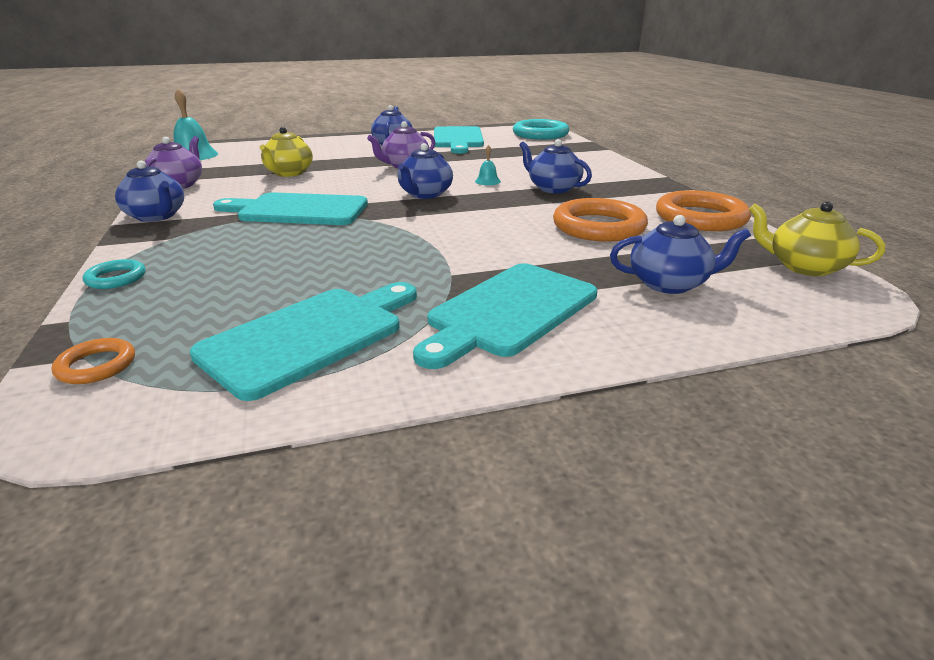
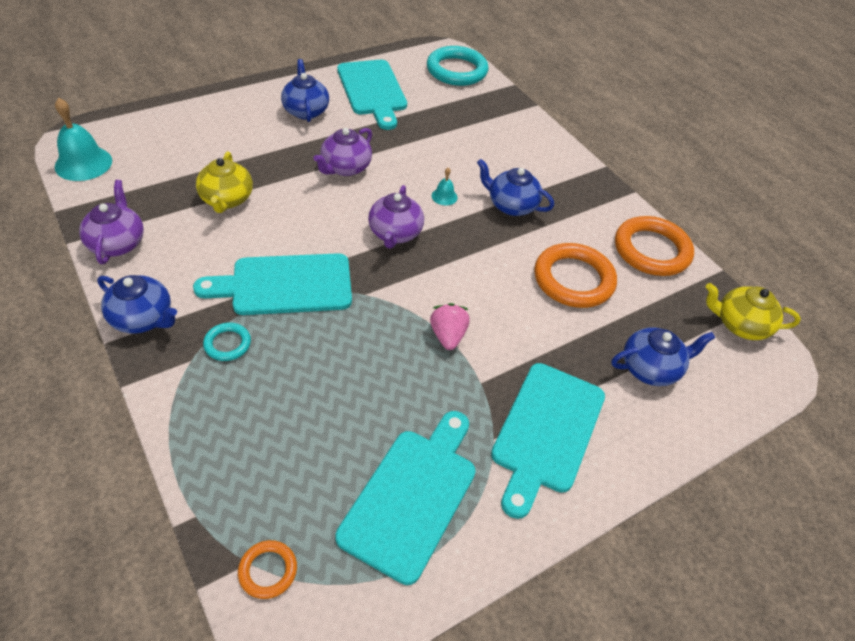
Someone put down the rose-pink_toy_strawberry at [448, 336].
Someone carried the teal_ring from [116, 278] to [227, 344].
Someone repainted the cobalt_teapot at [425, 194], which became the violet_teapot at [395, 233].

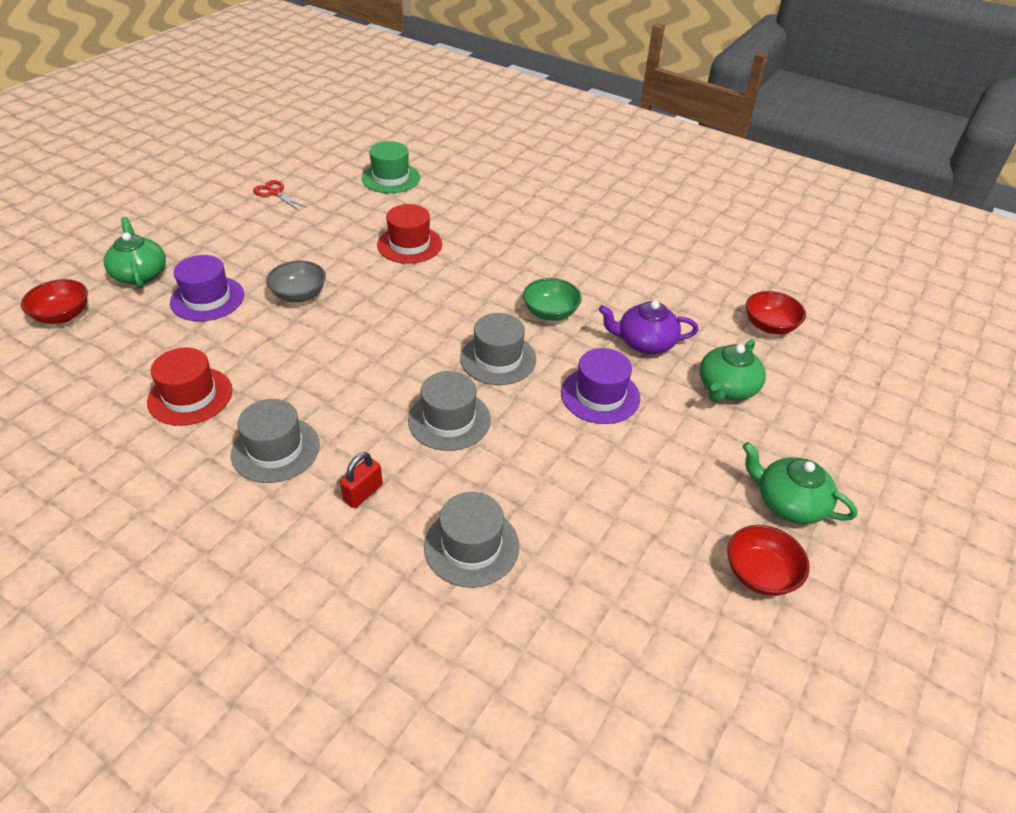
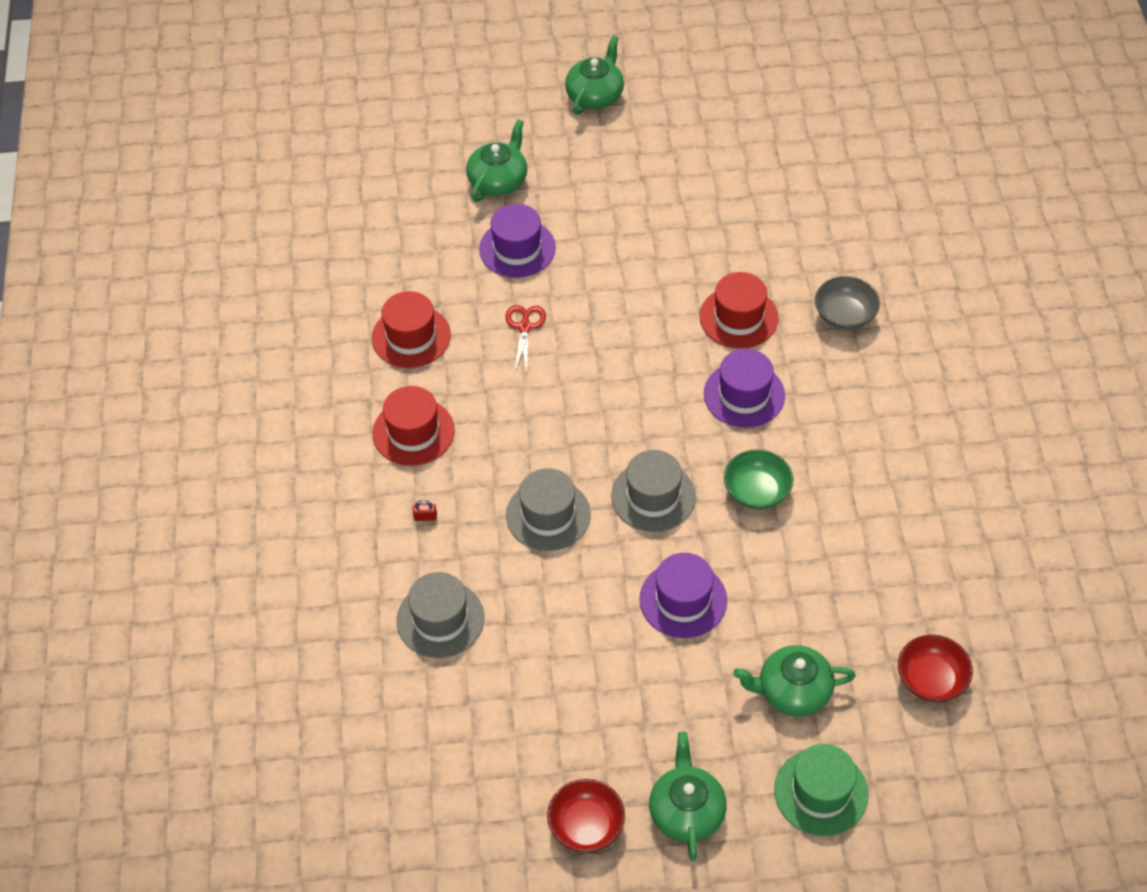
Someone took away the crimson_serving_bowl at [63, 315].
Someone took away the violet_teapot at [644, 342].
Someone put down the emerald_teapot at [595, 95].
Someone put down the violet_hat at [744, 395].
Someone carried the crimson_pair_of_scissors from [274, 193] to [525, 327].
Someone carried the ash-grey_serving_bowl from [299, 295] to [844, 316].
Someone carried the emerald_hat from [391, 178] to [821, 792].
Someone repainted the ash-grey_hat at [275, 449], which became the crimson_hat at [413, 432].
Someone scaled the crimson_padlock at [363, 493] by 0.58.

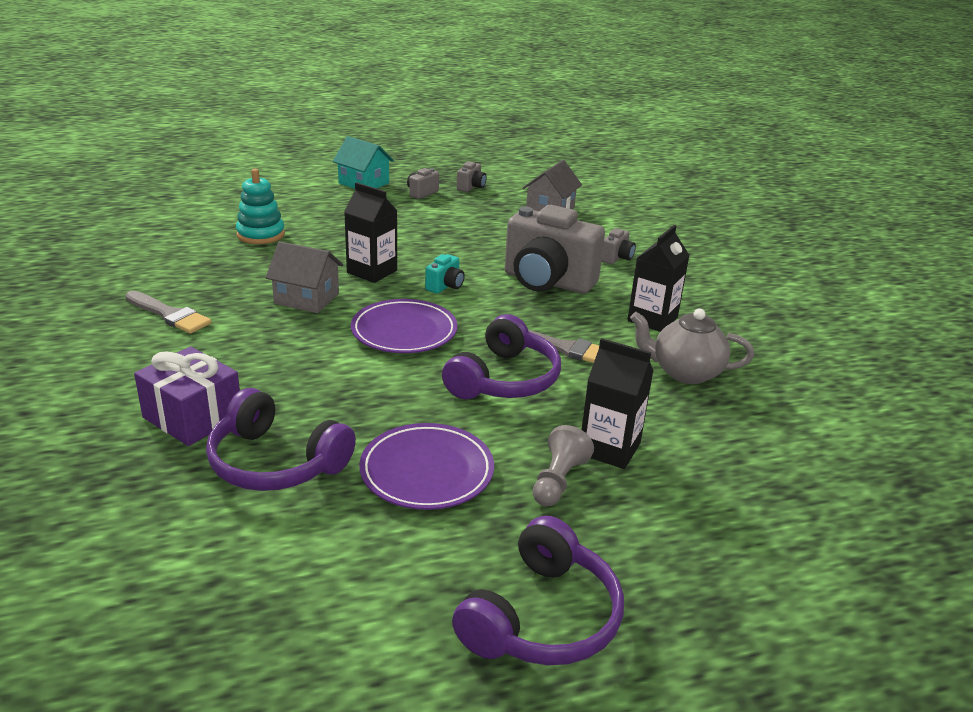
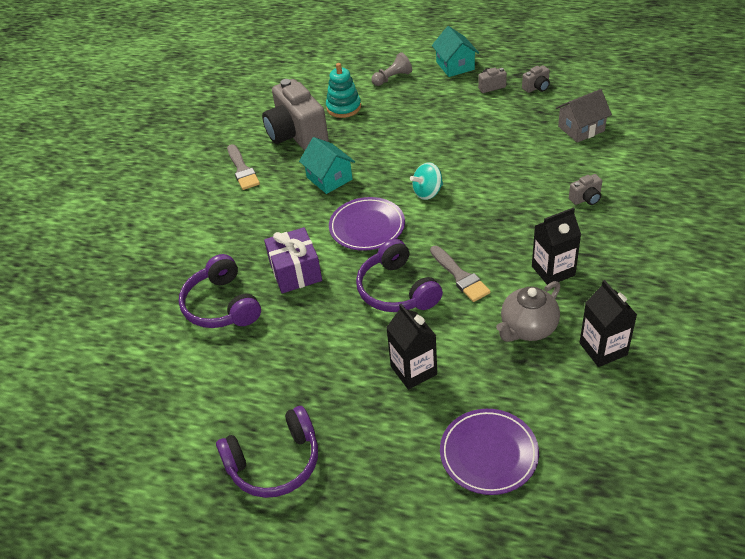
Someone carried the violet_gift from [193, 417] to [295, 272].
Someone carried the jet-black_juice_carton from [372, 271] to [603, 349].
Someone carried the violet_flat_dish from [427, 471] to [488, 454].
Someone carried the ash-grey_camera from [547, 282] to [297, 135].
Someone carried the ash-grey_pawn from [558, 481] to [392, 78].
Someone swapped the teal_camera at [445, 286] for the teal_whirligig at [428, 192].
Someone repainted the ash-grey_toy_house at [306, 298], which became the teal_toy_house at [329, 178].
Someone rotated the violet_headphones at [504, 379] by 90 degrees clockwise.
Someone rotated the ash-grey_teapot at [685, 372] by 90 degrees counterclockwise.

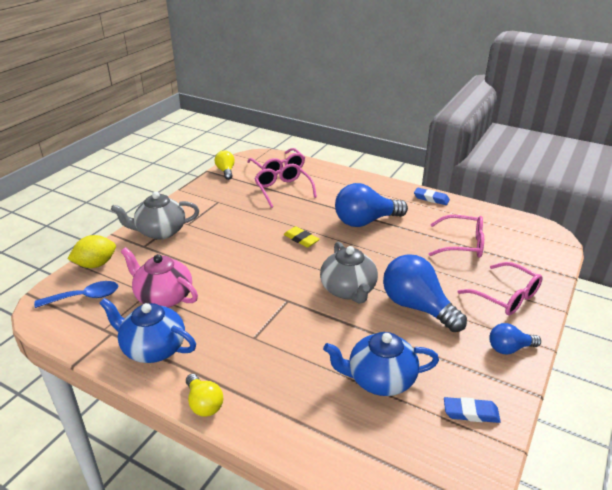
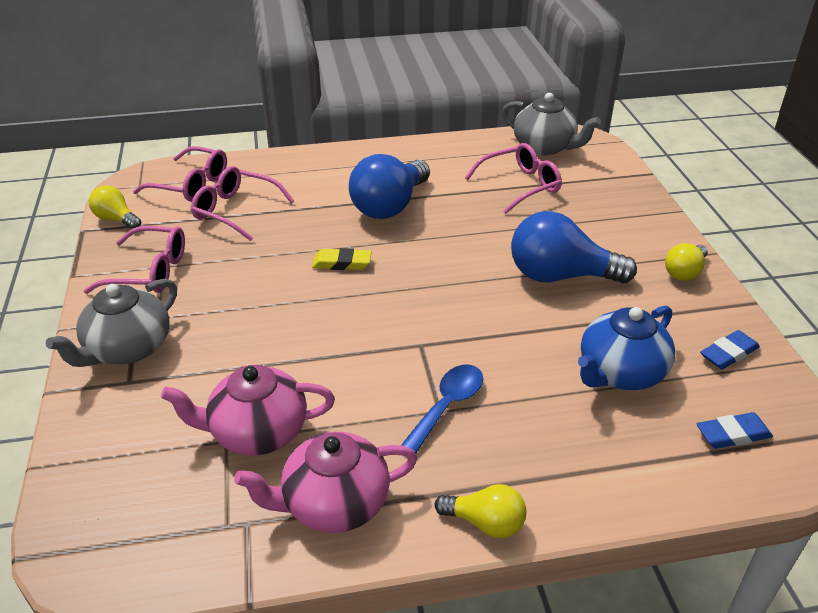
Someone took away the bright_yellow_lemon at [96, 264].
Someone carried the cobalt_teaspoon from [85, 297] to [447, 406].
Someone carried the ash-grey_teapot from [348, 290] to [545, 147].
Someone carried the cobalt_eraser from [431, 198] to [733, 434].
Someone carried the rose-pink_spectacles from [506, 297] to [150, 271].
Someone repainted the cobalt_teapot at [153, 348], which became the rose-pink_teapot at [334, 503].
Someone repainted the cobalt_bulb at [509, 348], which became the bright_yellow_bulb at [684, 272].

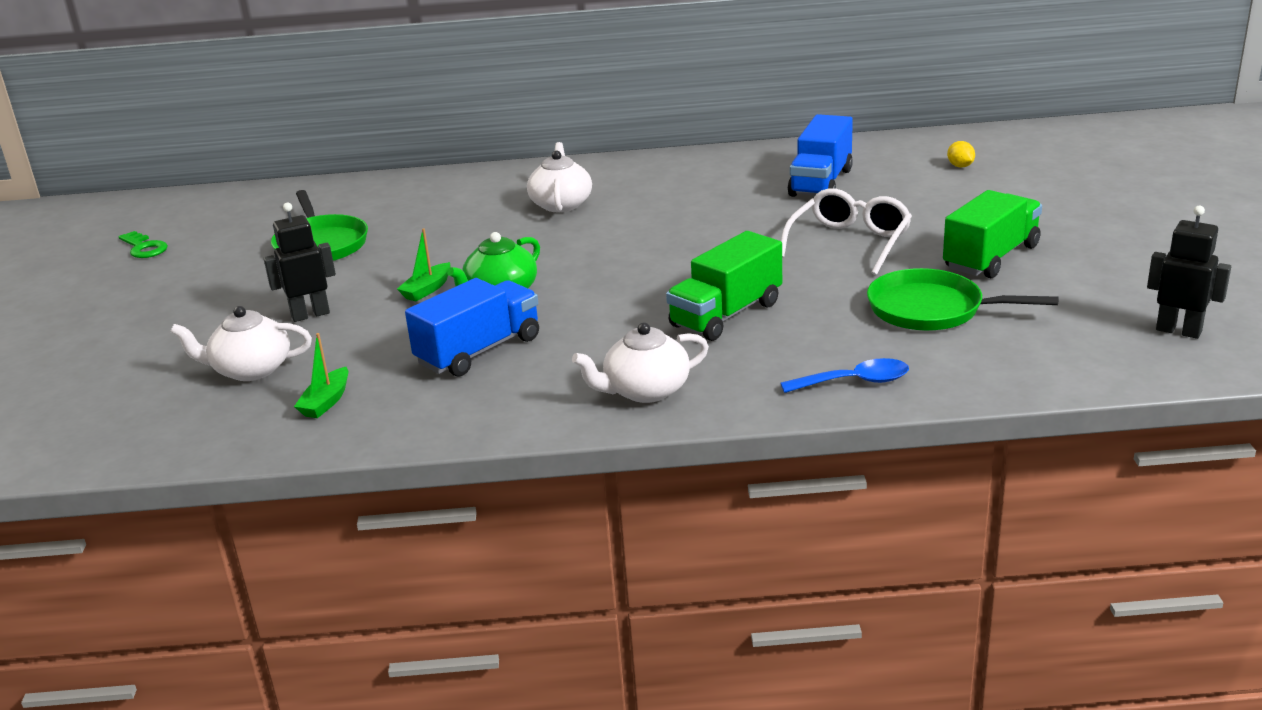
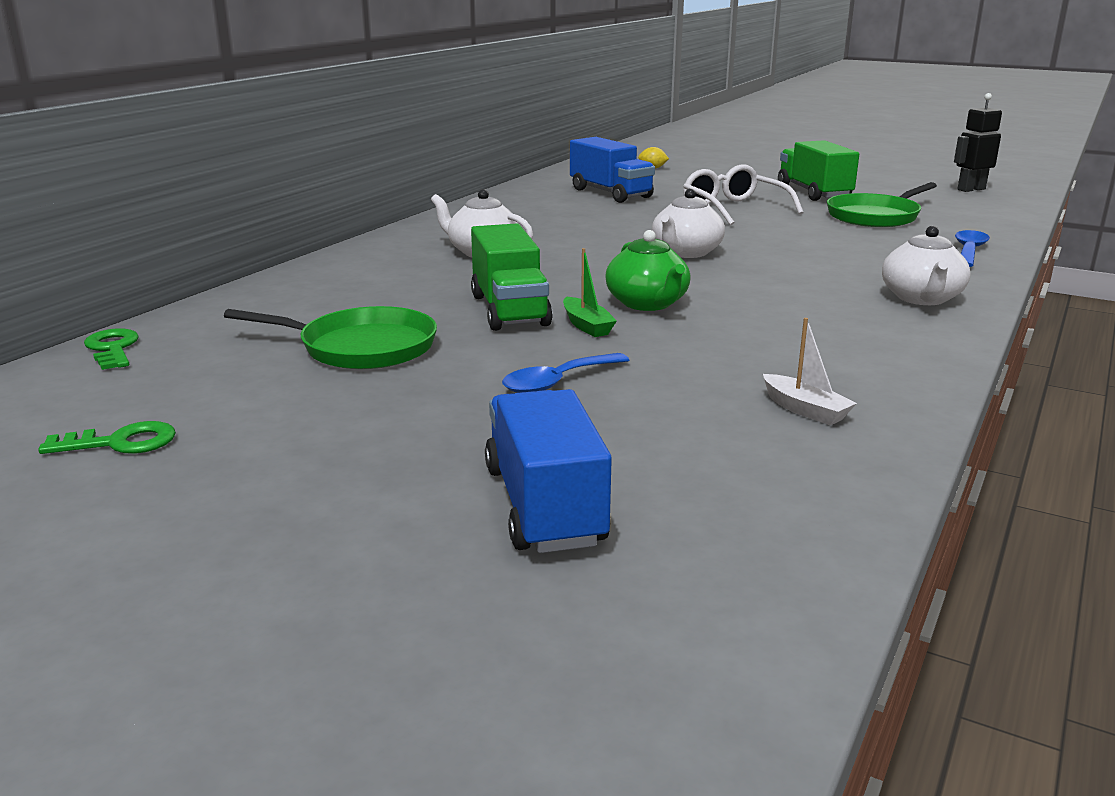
Someone put down the emerald_latchkey at [112, 349].
Someone carried the white_teapot from [251, 369] to [685, 252].
Someone carried the cobalt_truck from [479, 351] to [544, 506].
Someone carried the emerald_truck from [726, 314] to [509, 310].
Someone swapped the jet-black_robot at [310, 314] for the cobalt_teaspoon at [557, 382].
Someone repainted the emerald_boat at [326, 402], which became the white_boat at [805, 410].

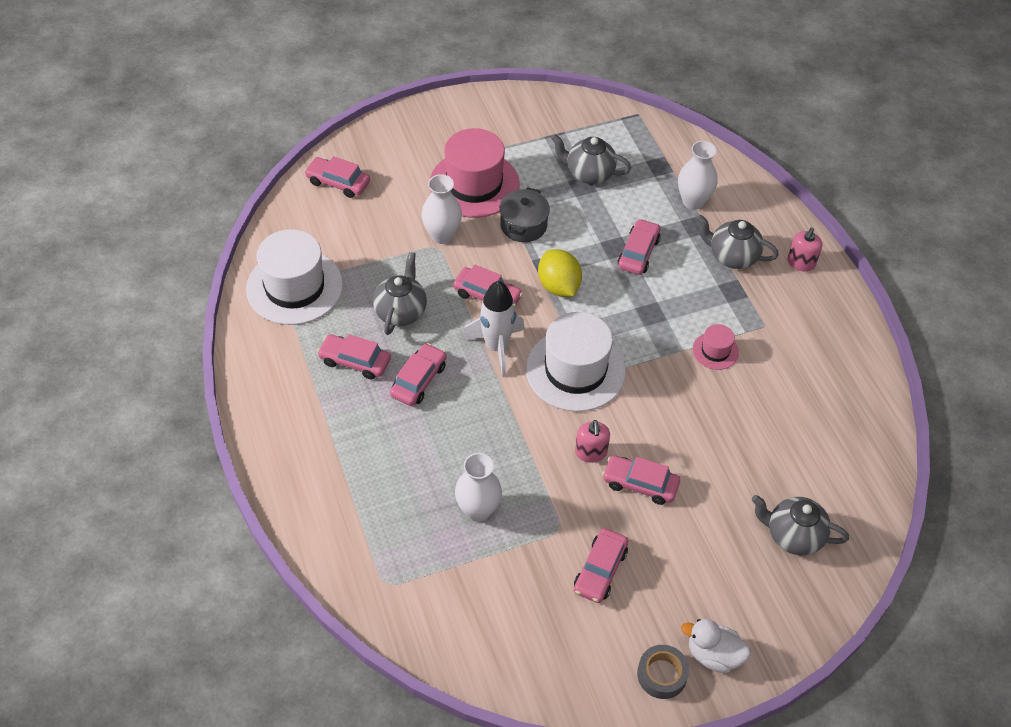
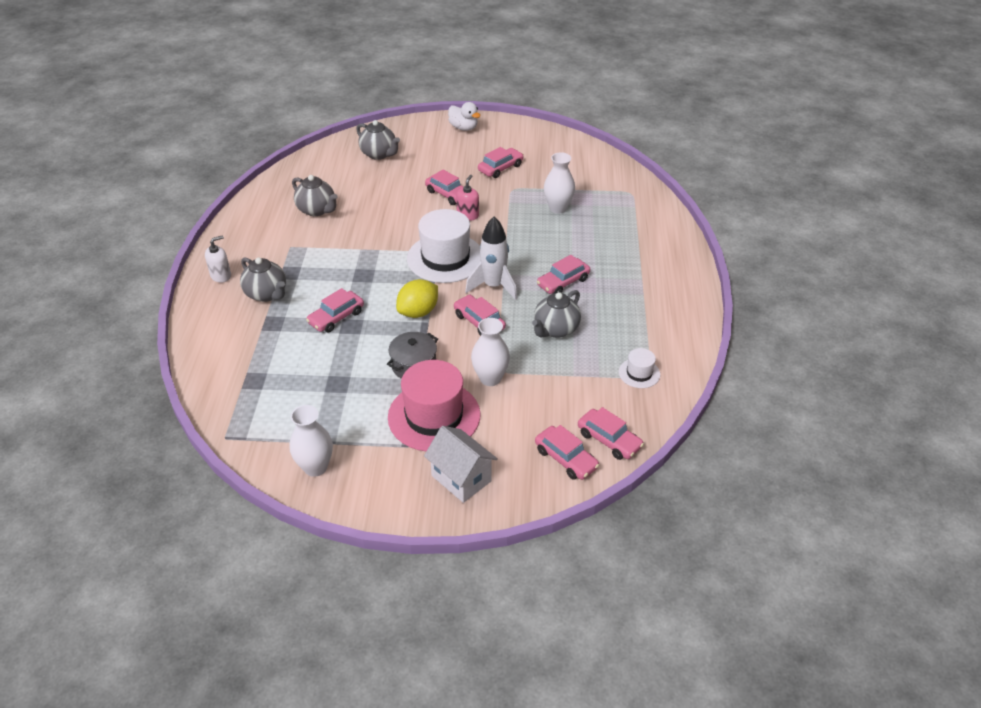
Someone took away the ash-grey_sticky_tape at [662, 675].
Someone took away the rose-pink_hat at [715, 351].
Someone put down the white_toy_house at [461, 478].
Someone carried the rose-pink_automobile from [355, 361] to [609, 440].
Someone carried the ash-grey_teapot from [589, 173] to [317, 210].
Someone carried the white_flower_vase from [693, 201] to [315, 467].
Someone repainted the rose-pink_soap_dispenser at [801, 263], which became the white_soap_dispenser at [221, 276].
Someone rotated the bright_yellow_lemon at [558, 286] by 45 degrees clockwise.
Someone scaled the white_hat at [294, 287] by 0.47.

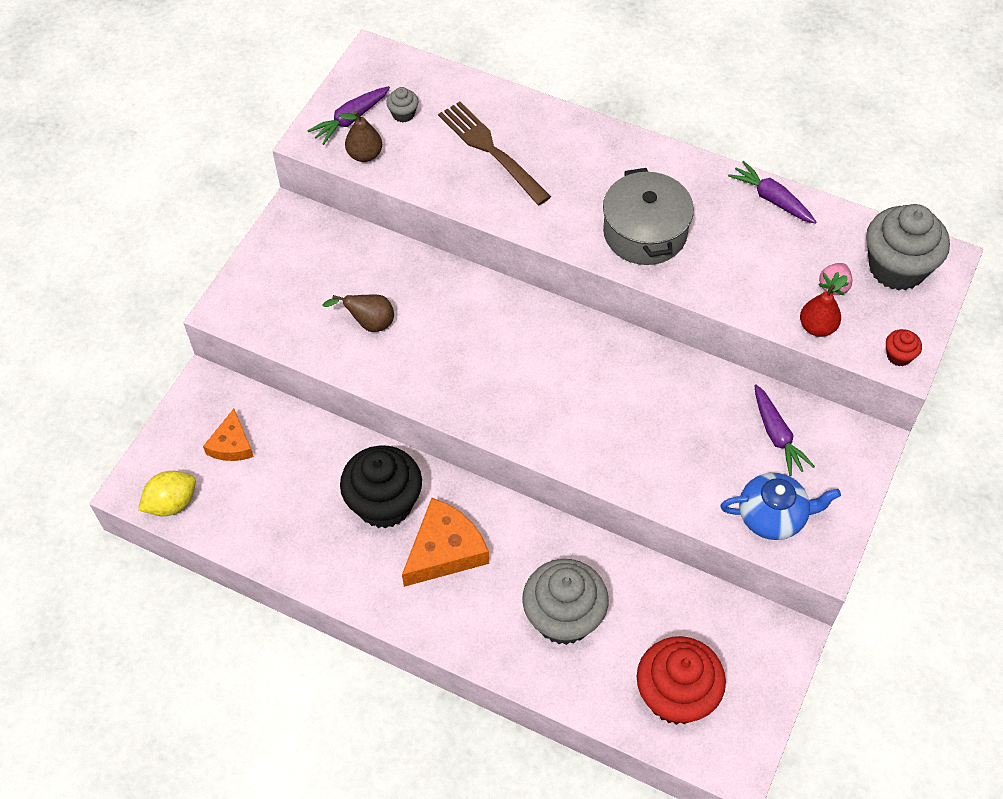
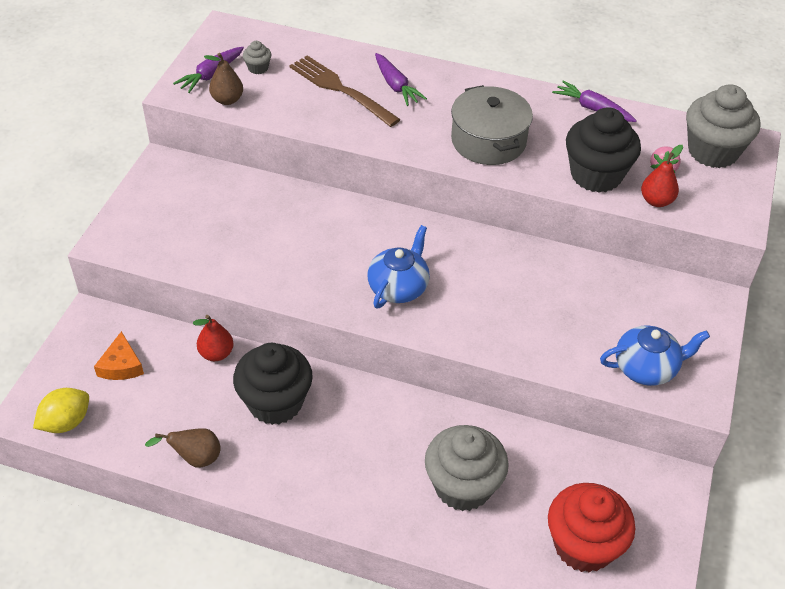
Someone took away the orange_cheese_wedge at [445, 550].
Someone took away the crimson_fairy_cake at [899, 356].
Someone put down the crimson_pear_fruit at [216, 353].
Someone put down the cobalt_teapot at [398, 287].
Someone put down the jet-black_fairy_cake at [596, 175].
Someone carried the dark_brown_pear_fruit from [369, 323] to [195, 458].
Someone carried the violet_root_vegetable from [777, 435] to [396, 86].

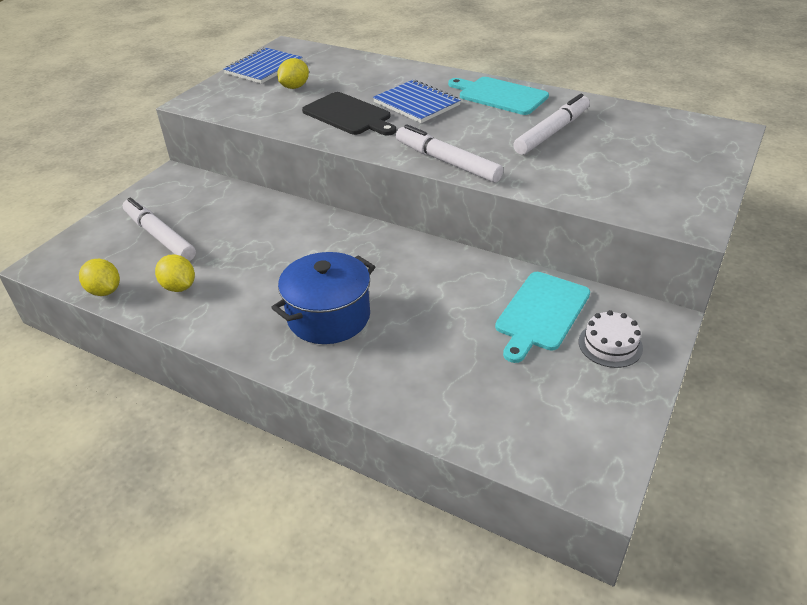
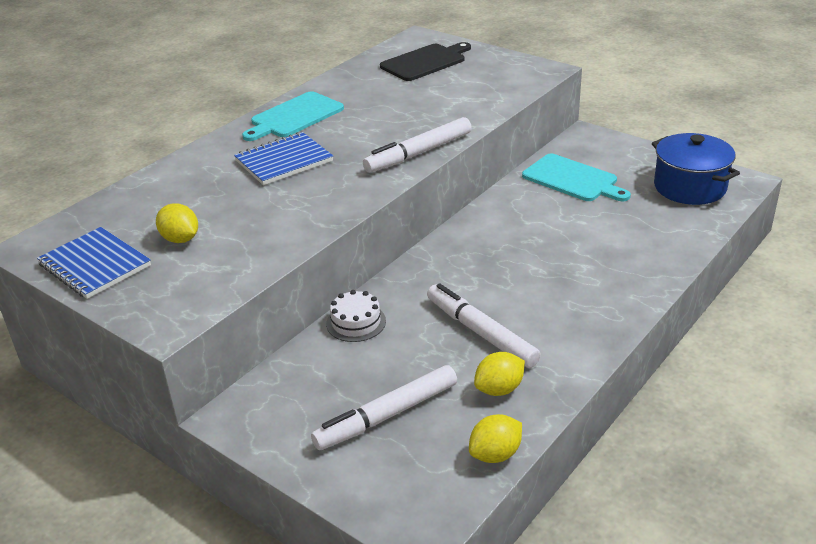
Someone carried the cobalt_stockpot from [329, 317] to [689, 187].
Someone carried the jet-black_cutting_board from [349, 115] to [425, 62].
Someone carried the white_felt_pen from [552, 132] to [481, 332].
Someone carried the white_cake from [610, 345] to [356, 322].

